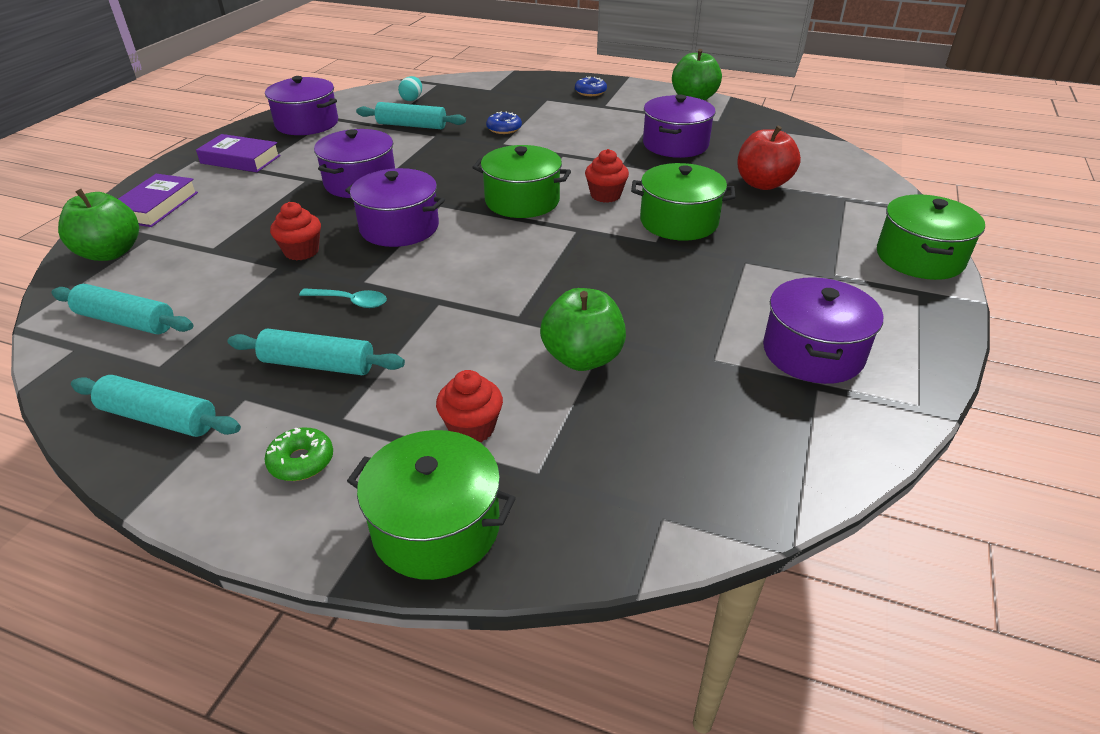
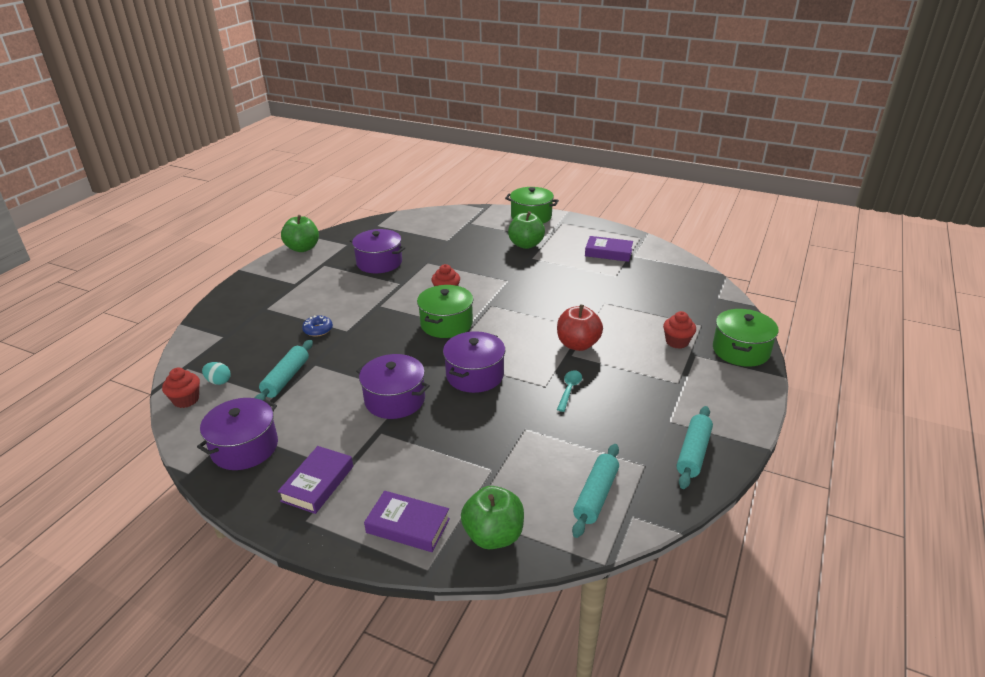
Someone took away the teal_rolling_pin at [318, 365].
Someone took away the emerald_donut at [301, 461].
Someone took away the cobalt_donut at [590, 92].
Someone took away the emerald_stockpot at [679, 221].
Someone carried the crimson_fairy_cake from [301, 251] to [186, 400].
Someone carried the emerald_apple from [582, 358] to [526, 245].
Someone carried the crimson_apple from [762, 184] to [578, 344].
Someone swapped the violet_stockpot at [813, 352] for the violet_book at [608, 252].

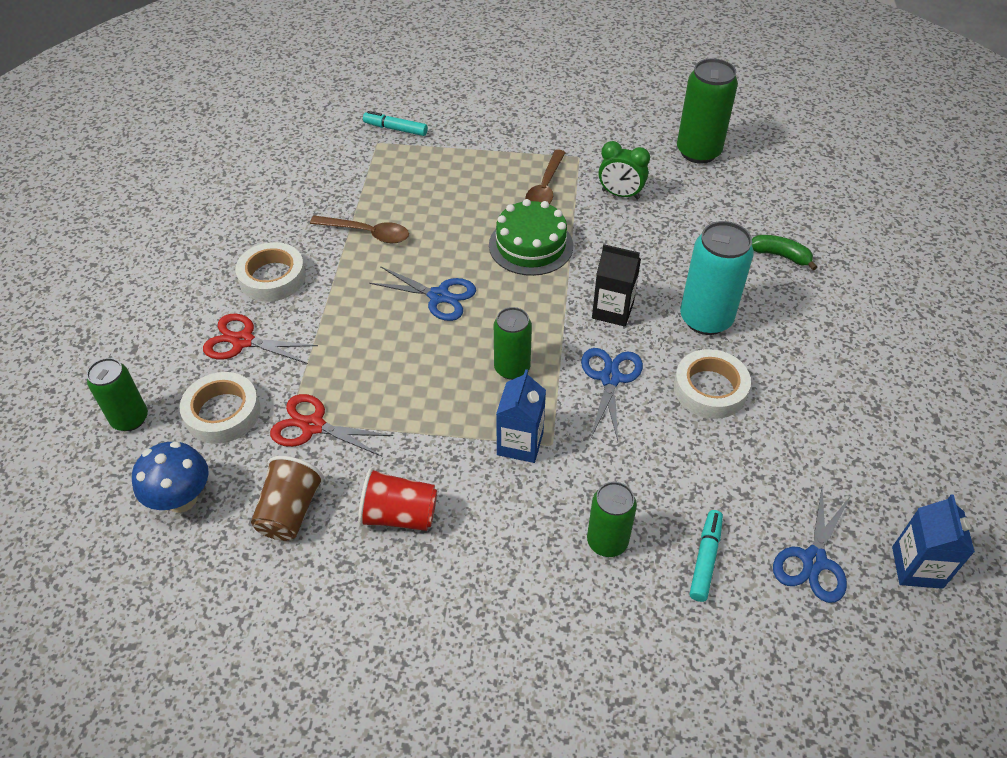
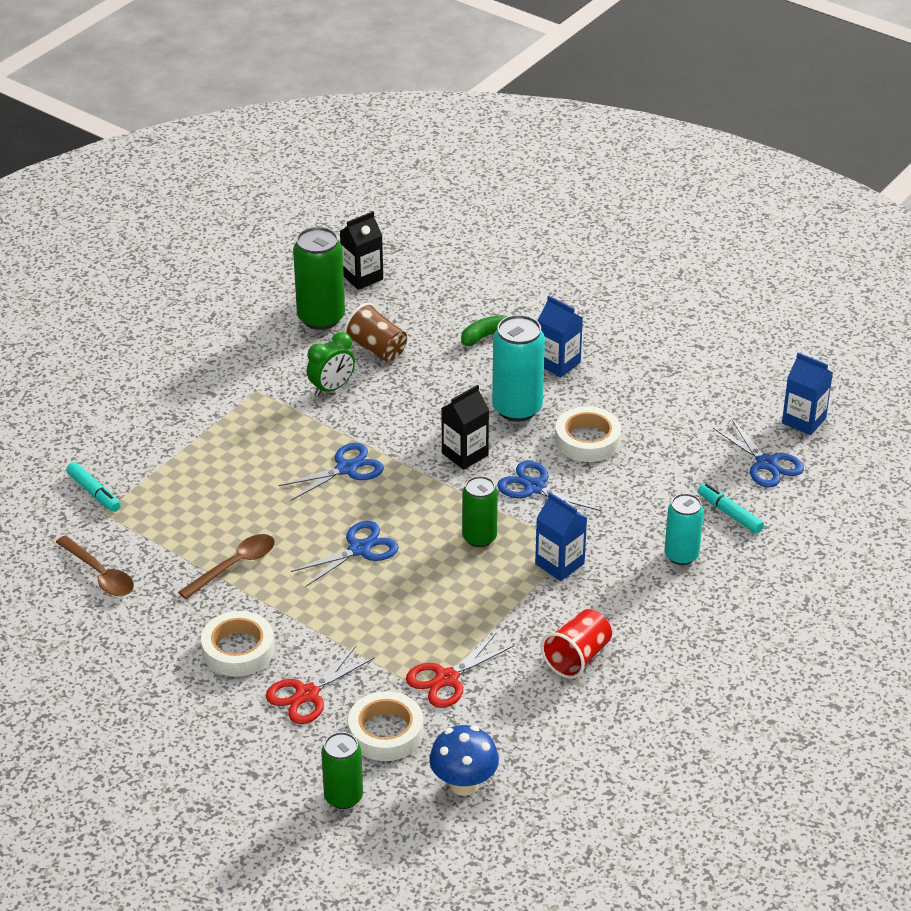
Someone put down the jet-black_juice_carton at [362, 277].
Someone put down the cobalt_juice_carton at [558, 363].
Someone carried the dark_brown_cup from [290, 511] to [377, 349].
Someone carried the dark_brown_teaspoon from [545, 187] to [100, 574].
Someone swapped the emerald_cake at [531, 245] for the cobalt_pair_of_scissors at [346, 468].
Someone repainted the emerald_soda_can at [607, 541], which became the teal_soda_can at [681, 555].
Someone rotated the teal_felt_pen at [395, 129] by 90 degrees counterclockwise.

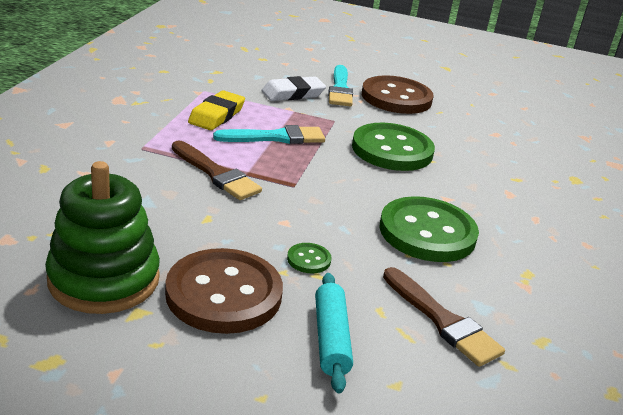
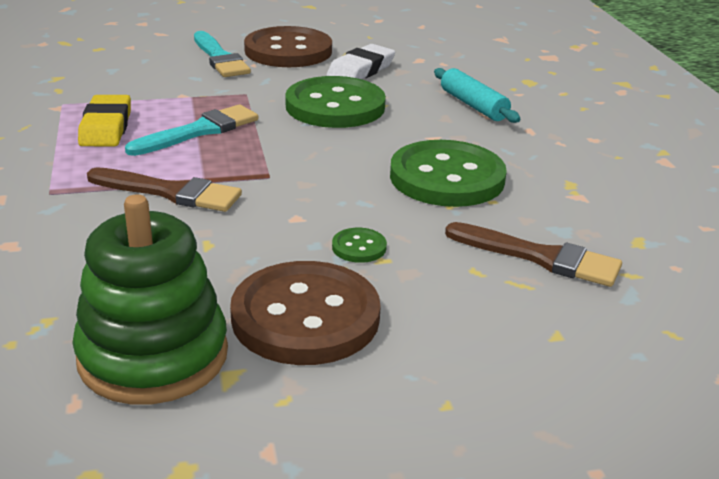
Someone carried the white_eraser from [293, 94] to [361, 70].
Someone carried the teal_rolling_pin from [330, 339] to [473, 105].

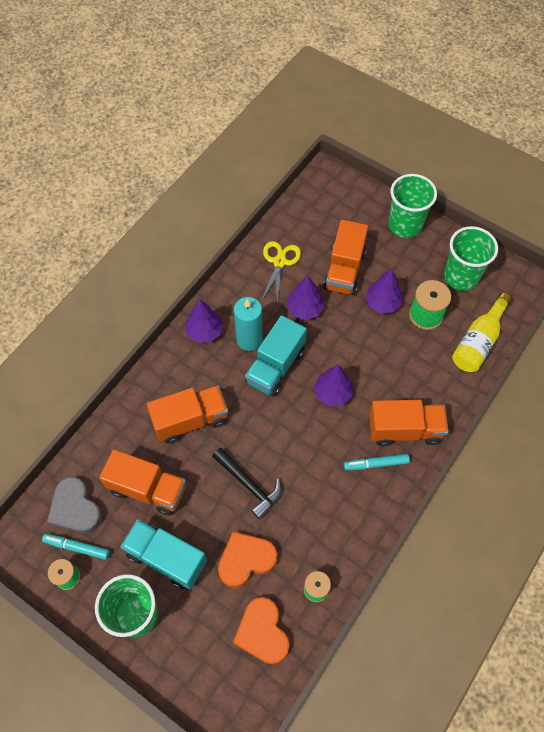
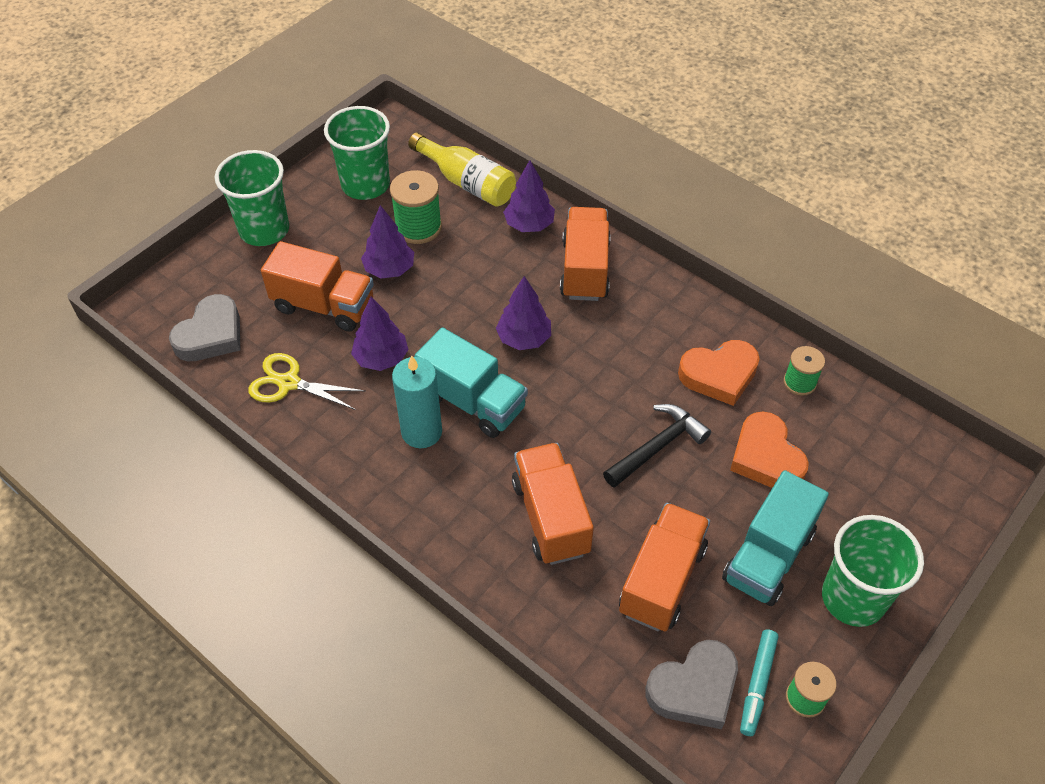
Someone took away the teal_felt_pen at [376, 464].
Someone put down the ash-grey_heart_shape at [211, 335].
Someone carried the violet_toy_tree from [205, 331] to [529, 225].
Someone carried the orange_heart_shape from [262, 632] to [719, 375].

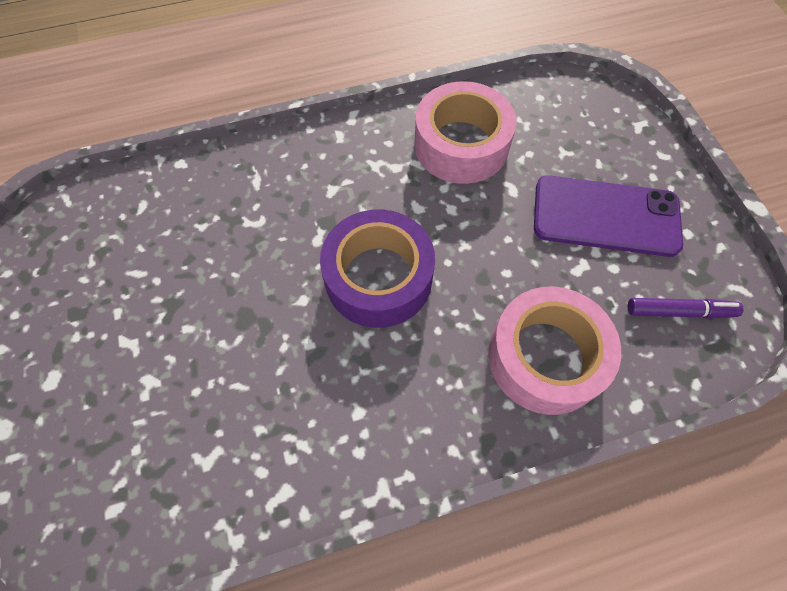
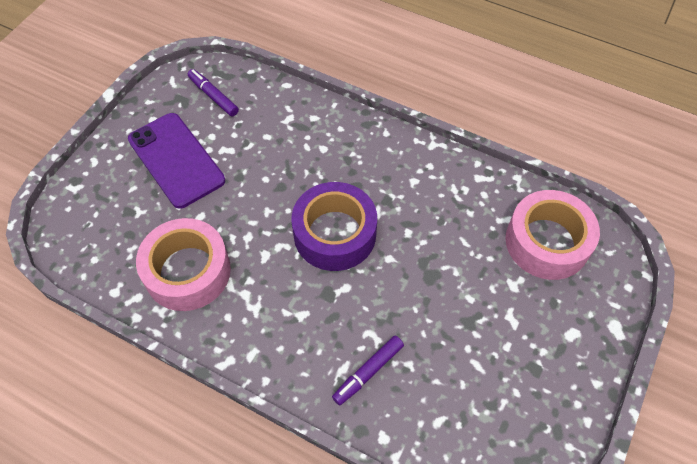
Someone put down the violet_felt_pen at [368, 372].
Someone carried the rose-pink_sticky_tape from [545, 357] to [547, 242].

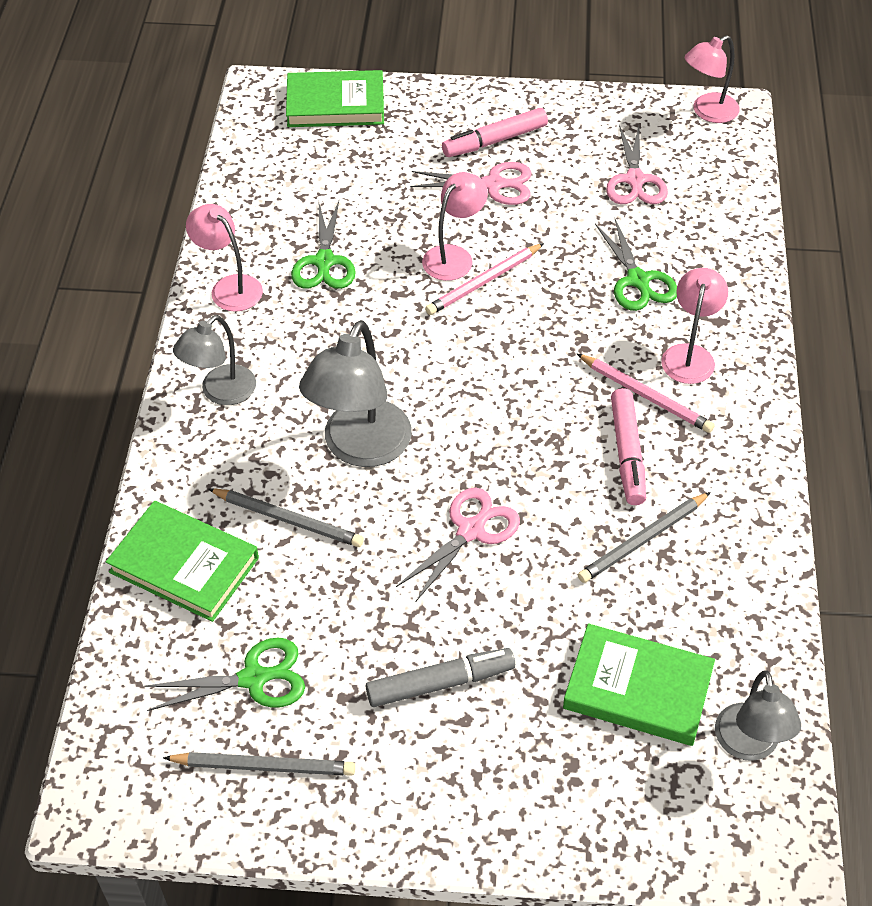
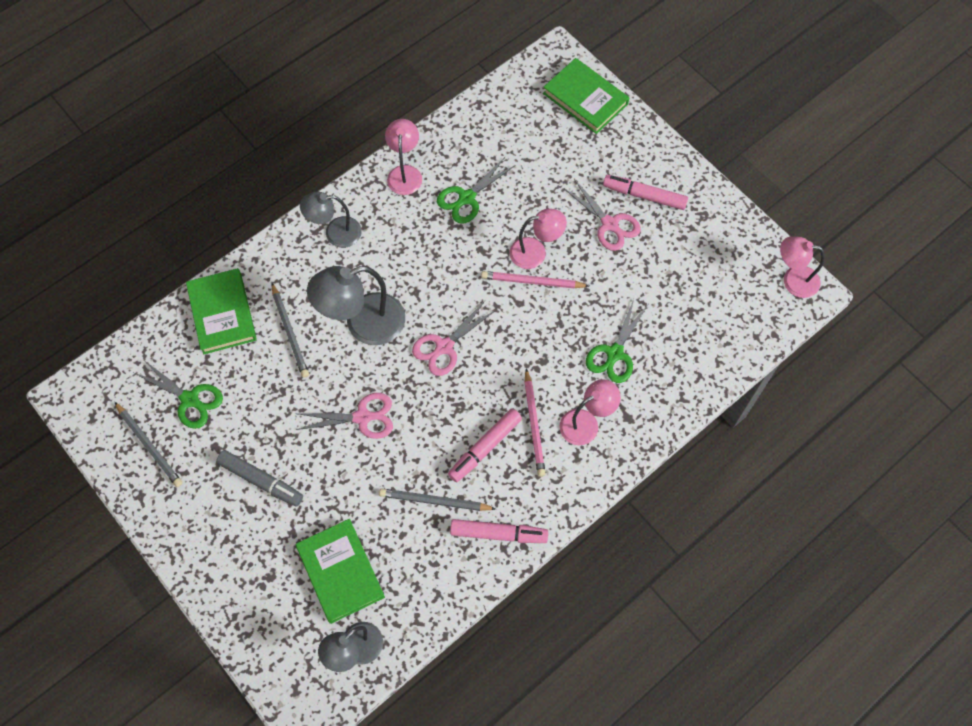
Someone put down the rose-pink_felt_pen at [498, 533].
Someone carried the rose-pink_pair_of_scissors from [635, 180] to [444, 347].

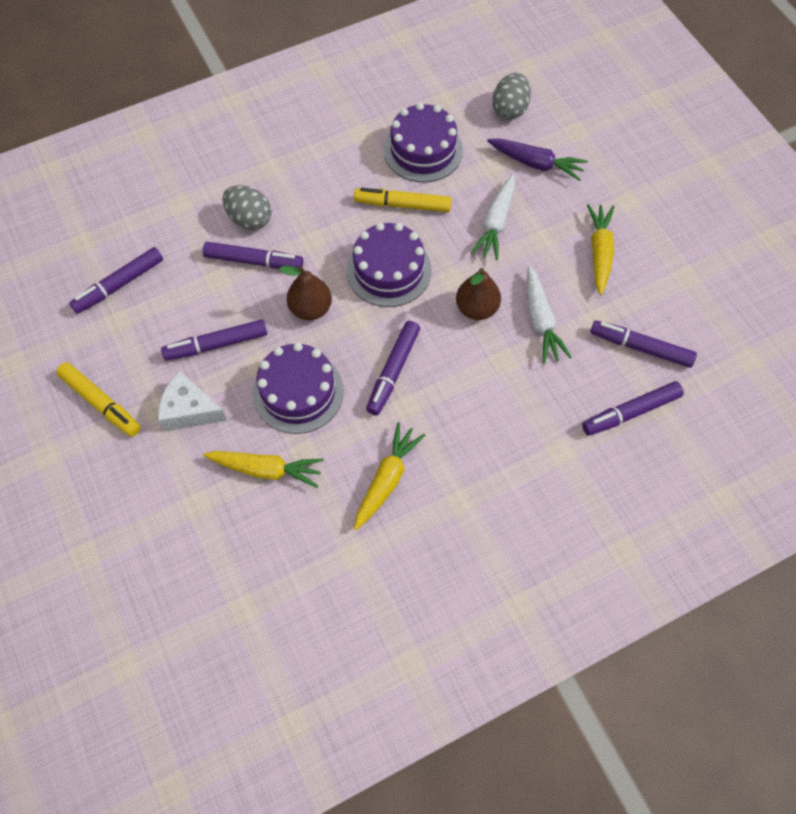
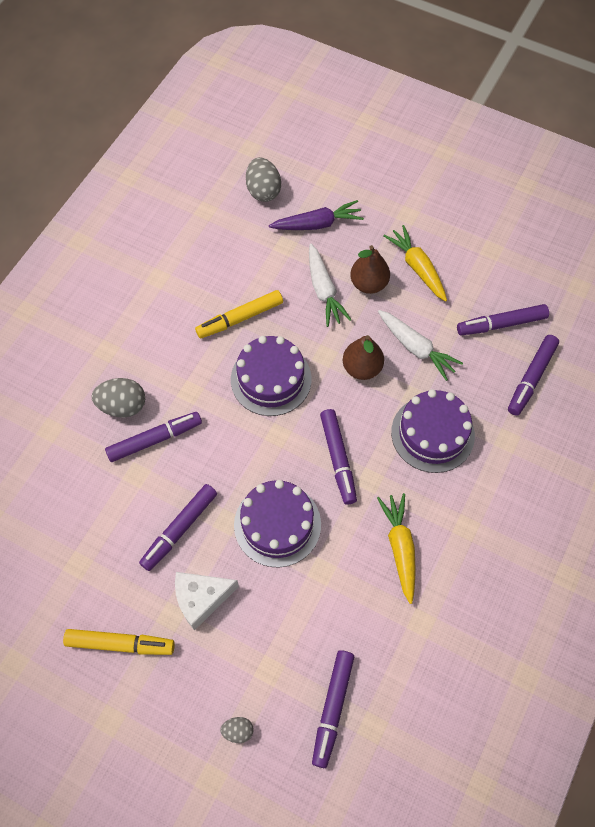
Someone took away the bright_yellow_root_vegetable at [266, 469].
Someone put down the ash-grey_egg_shape at [238, 731].
Someone carried the violet_felt_pen from [119, 285] to [332, 708].
Someone carried the dark_brown_pear_fruit from [310, 309] to [369, 284].
Someone carried the violet_cake from [423, 150] to [432, 434].

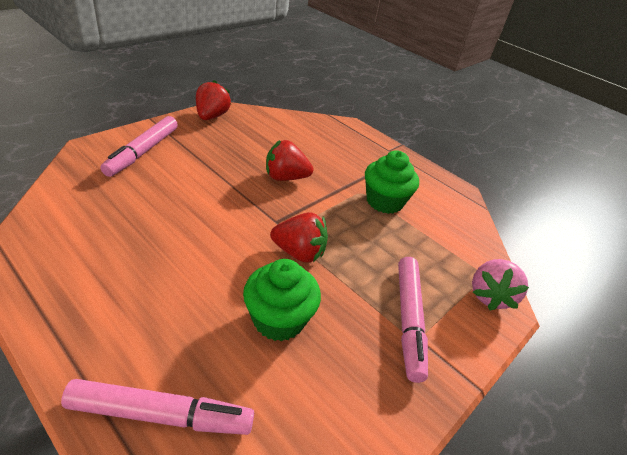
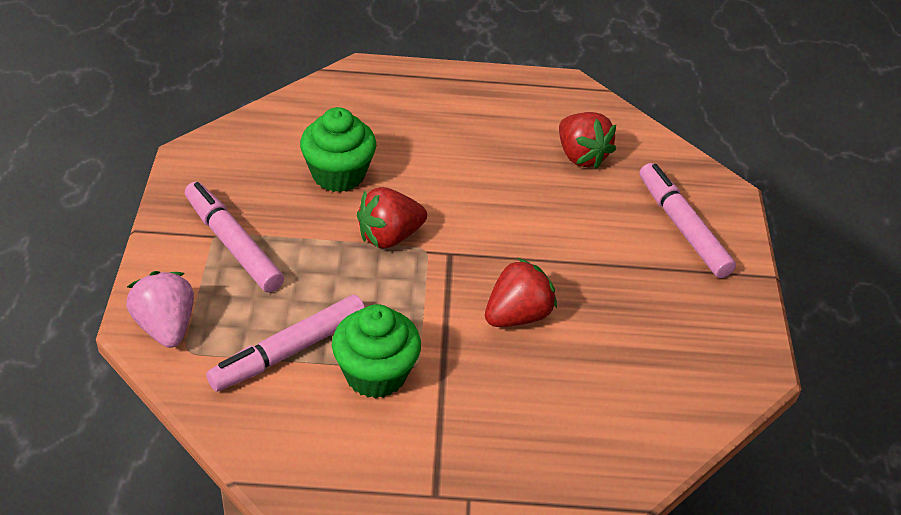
Someone carried the rose-pink_felt_pen from [161, 415] to [288, 351].
Someone carried the crimson_toy_strawberry from [211, 116] to [581, 156].

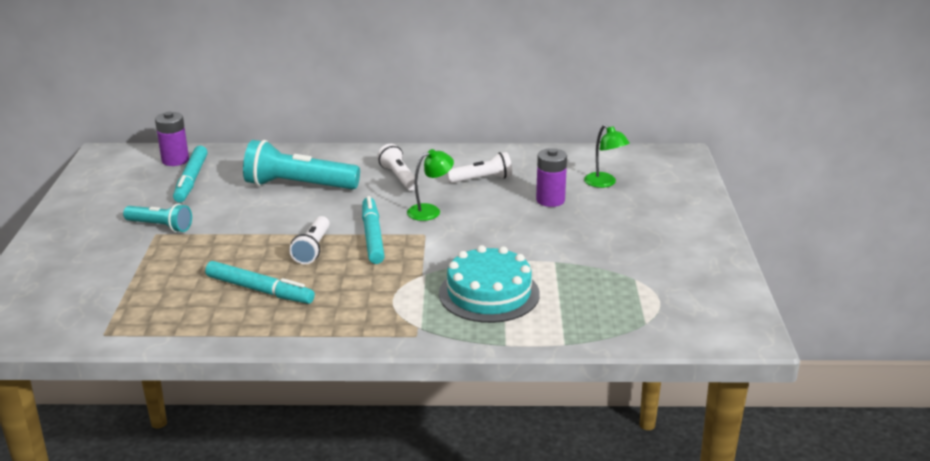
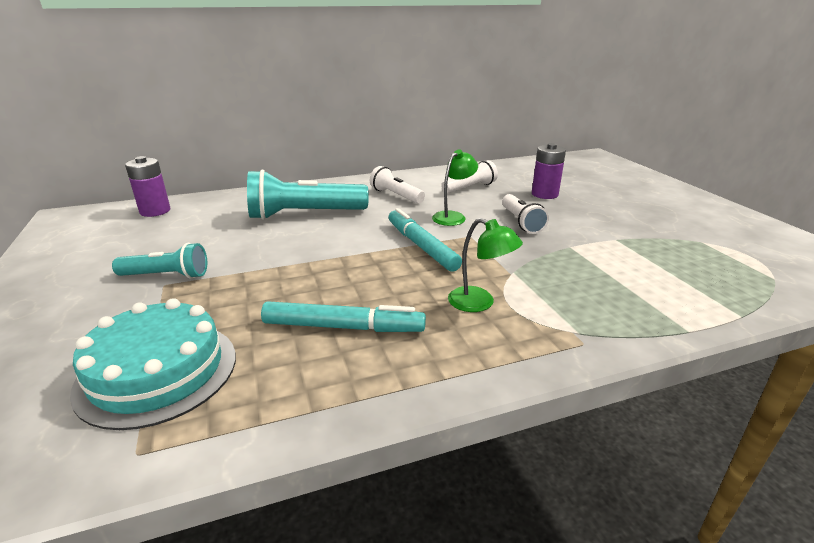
Someone took away the teal_felt_pen at [191, 180].
Someone carried the white_torch from [312, 249] to [521, 222].
Someone carried the teal_cake from [489, 293] to [157, 371].
Someone carried the emerald_reading_lamp from [604, 183] to [479, 303].

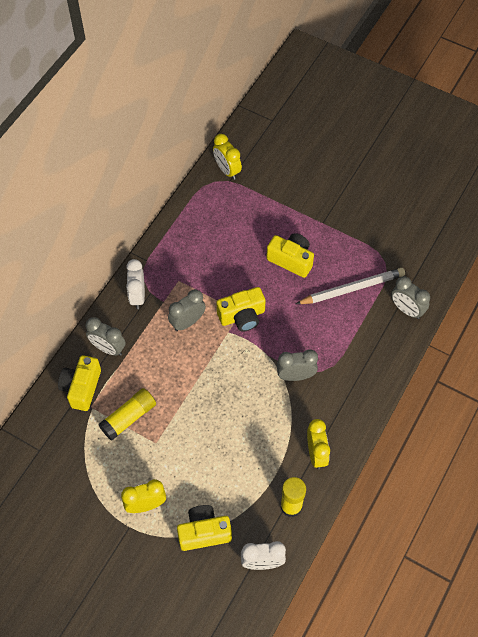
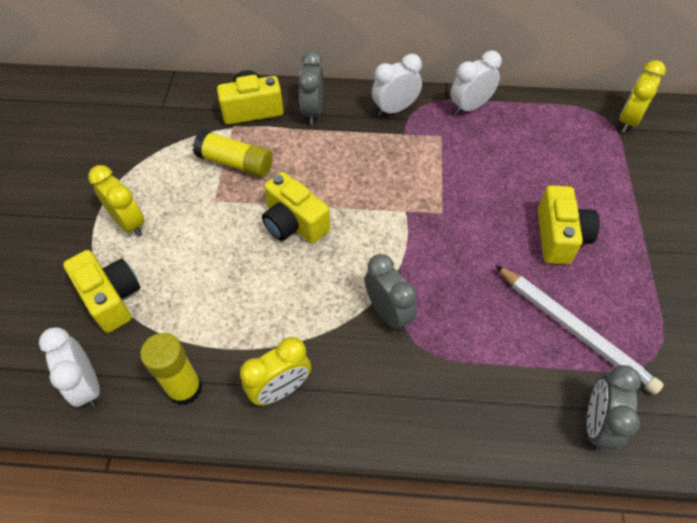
Someone took away the ash-grey_bedside_clock at [187, 322].
Someone put down the white_bedside_clock at [470, 107].
Someone carried the bright_yellow_camera from [242, 316] to [294, 223].

